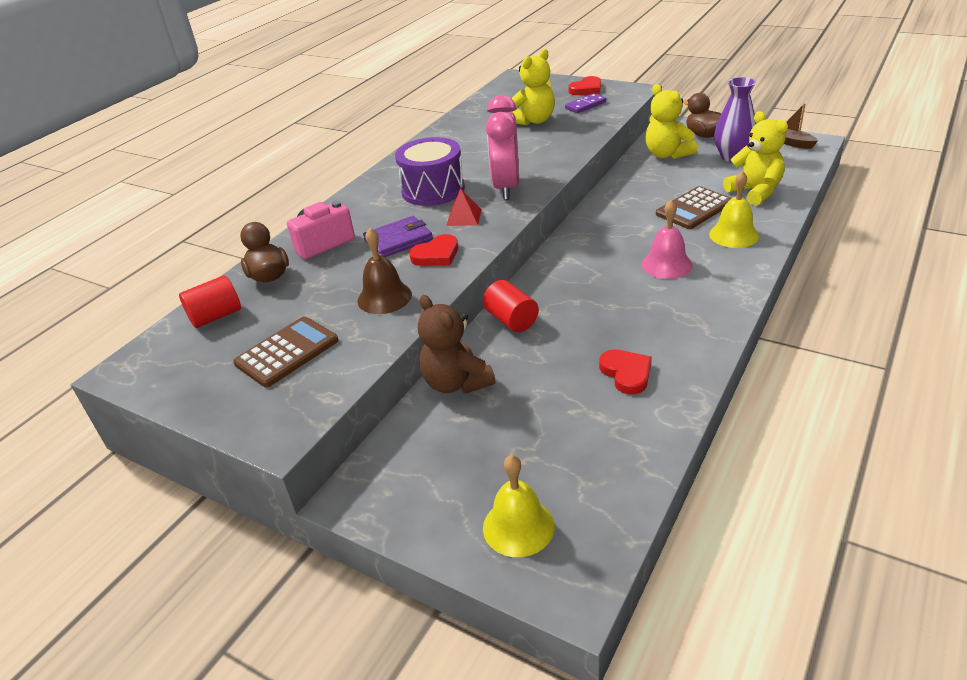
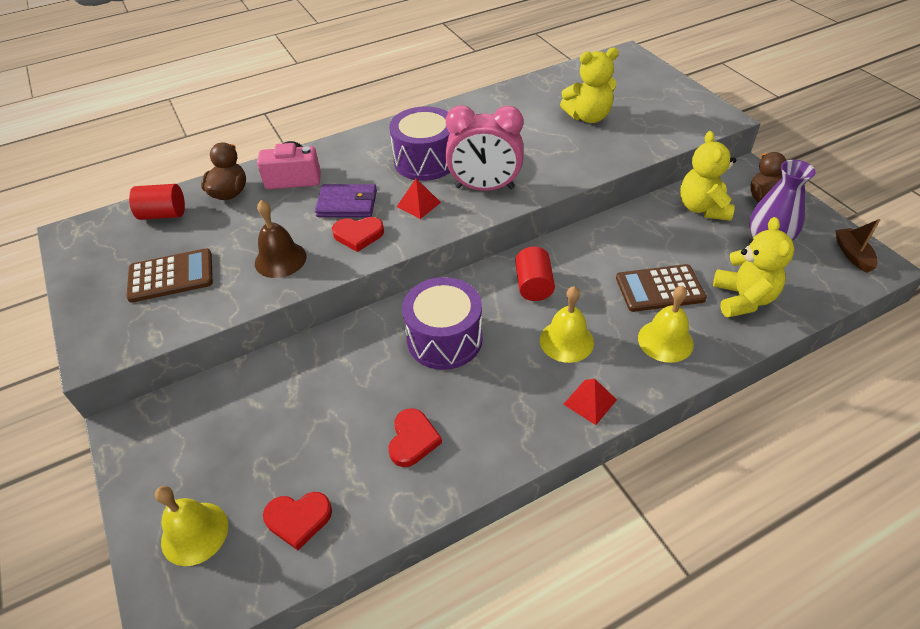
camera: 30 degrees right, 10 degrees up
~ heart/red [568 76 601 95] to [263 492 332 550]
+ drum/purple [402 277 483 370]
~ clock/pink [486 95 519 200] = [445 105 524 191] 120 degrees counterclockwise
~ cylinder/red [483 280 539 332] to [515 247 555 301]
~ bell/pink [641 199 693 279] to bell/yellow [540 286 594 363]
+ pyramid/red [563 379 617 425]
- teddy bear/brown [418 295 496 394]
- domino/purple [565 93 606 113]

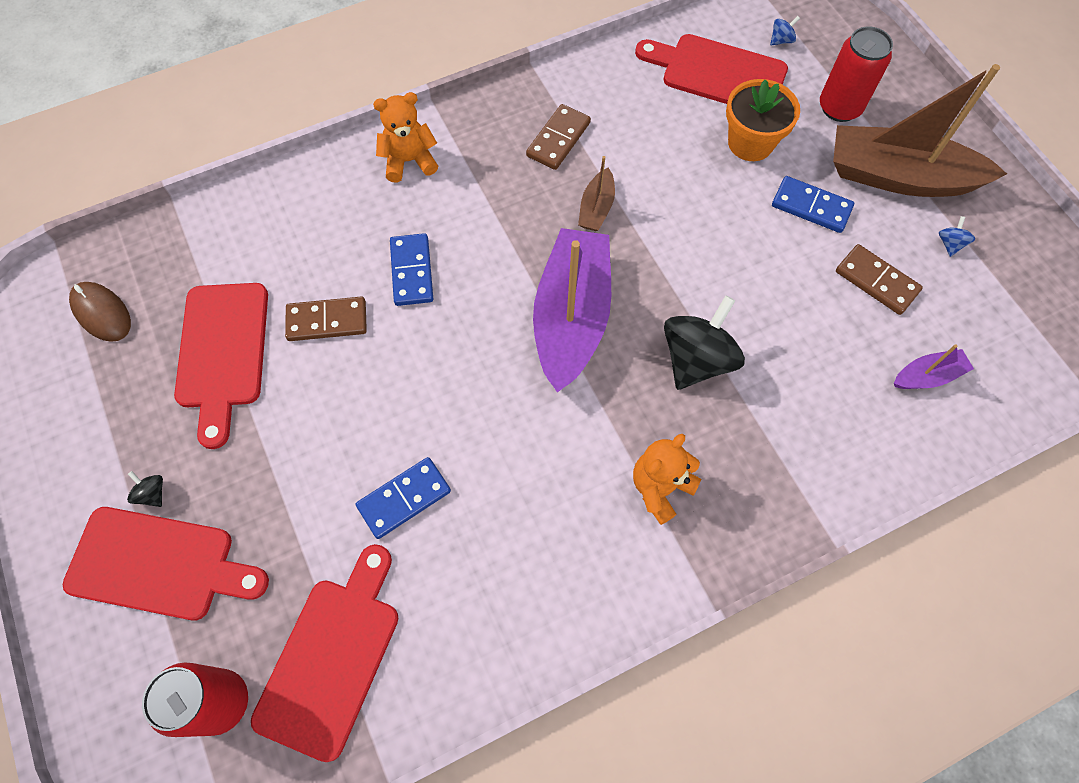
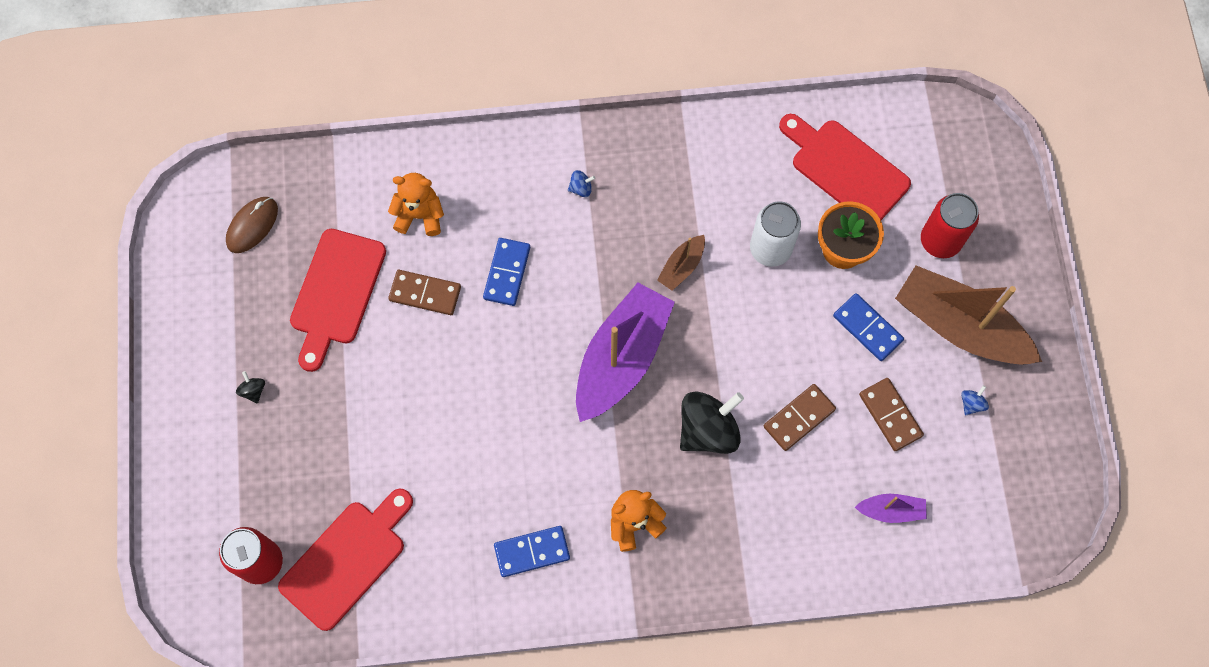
camera: 20 degrees right, 5 degrees up
~ mouse/brown [69 282 131 342] = [226 197 278 253] 60 degrees clockwise
~ teddy bear/orange [373 92 438 182] to [388 173 444 236]
~ domino/blue [356 457 451 539] to [494 526 570 577]
~ spinning top/blue [770 16 800 46] to [568 170 595 197]
+ can/white [750 201 801 267]
~ domino/brown [526 104 591 170] to [764 384 836 451]
- cutting board/red [63 507 269 620]

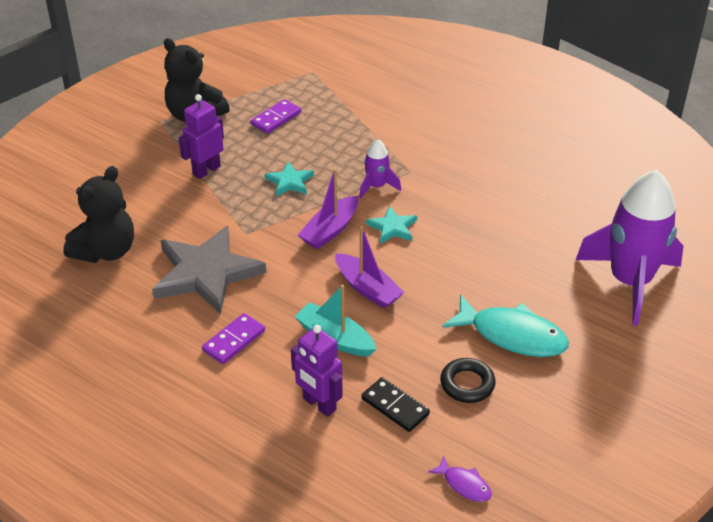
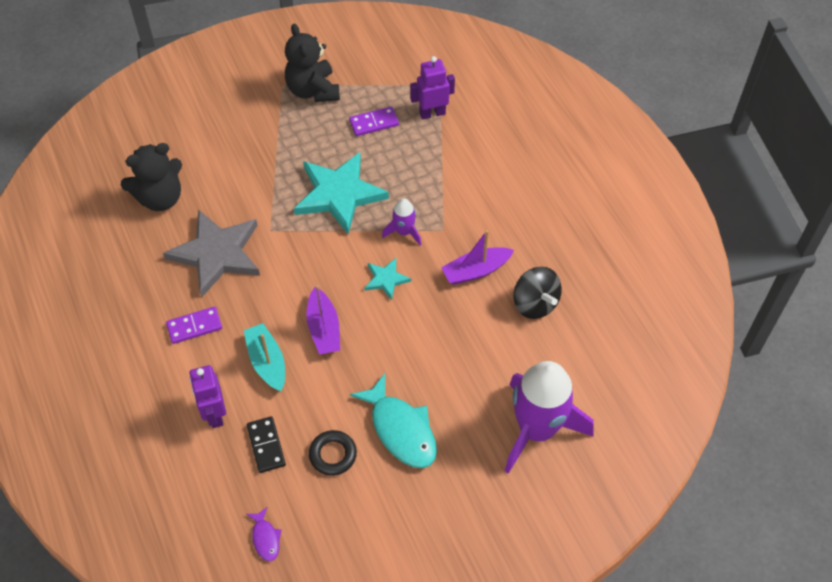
camera: 30 degrees right, 15 degrees up
~ star/turquoise [265 162 314 196] = [294 152 389 234] x2.10
~ robot/purple [179 94 224 179] to [410 56 455 120]
~ boat/purple [298 169 358 249] to [441 230 514 285]
+ spinning top/black [513 267 562 319]

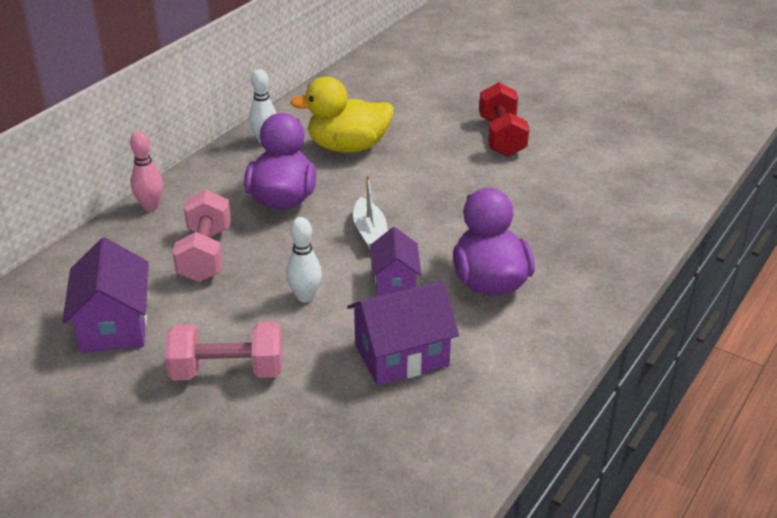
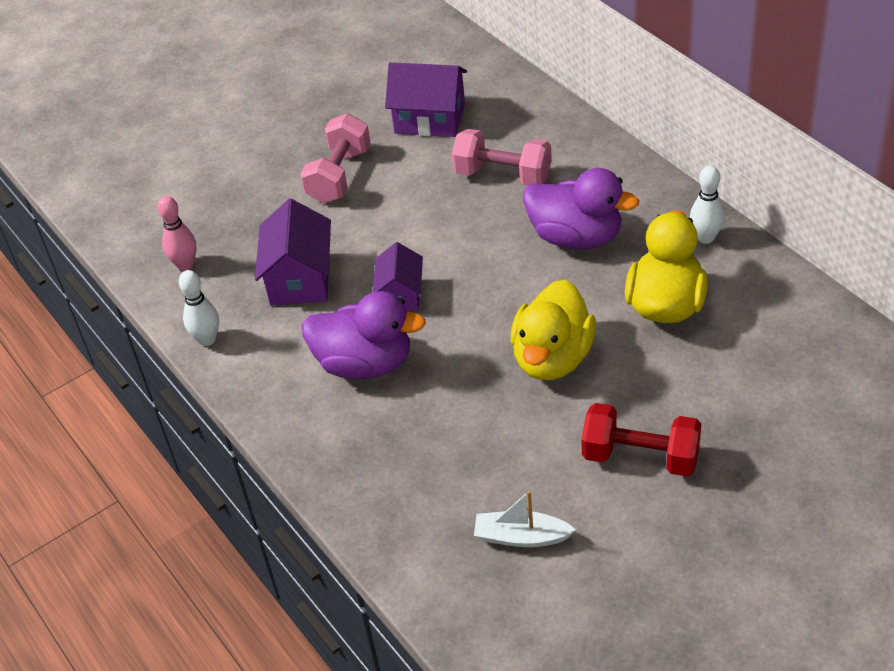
camera: 115 degrees right, 10 degrees up
~ bowling pin/pink [130 131 163 211] to [157 196 196 271]
~ bowling pin/white [286 217 322 303] to [179 270 219 346]
~ house/purple [370 227 421 296] = [372 242 423 311] 75 degrees clockwise
~ boat/white [353 175 388 249] to [474 490 576 547]
+ duck/yellow [511 279 596 380]

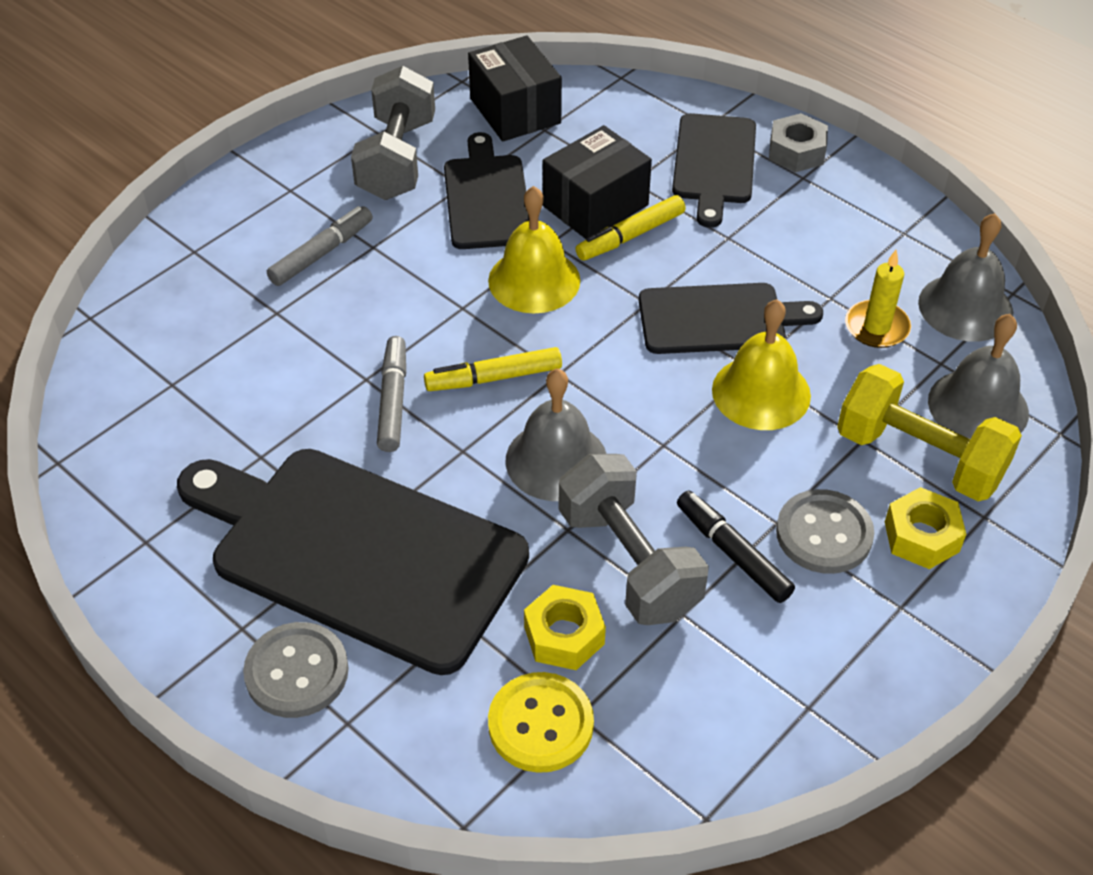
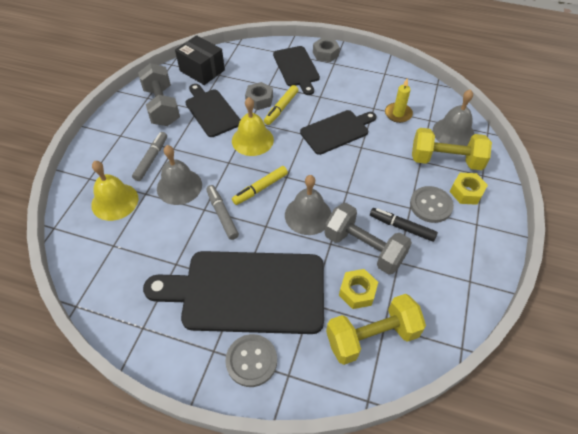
camera: 25 degrees left, 5 degrees up
~ bell/yellow [712 299 811 430] to [91 161 138 221]
~ bell/grey [918 213 1013 342] to [157 145 202 205]
~ box/black [542 125 652 239] to nut/grey [245 82 273 110]
~ button/yellow [488 672 594 773] to dumbbell/yellow [326 294 426 365]

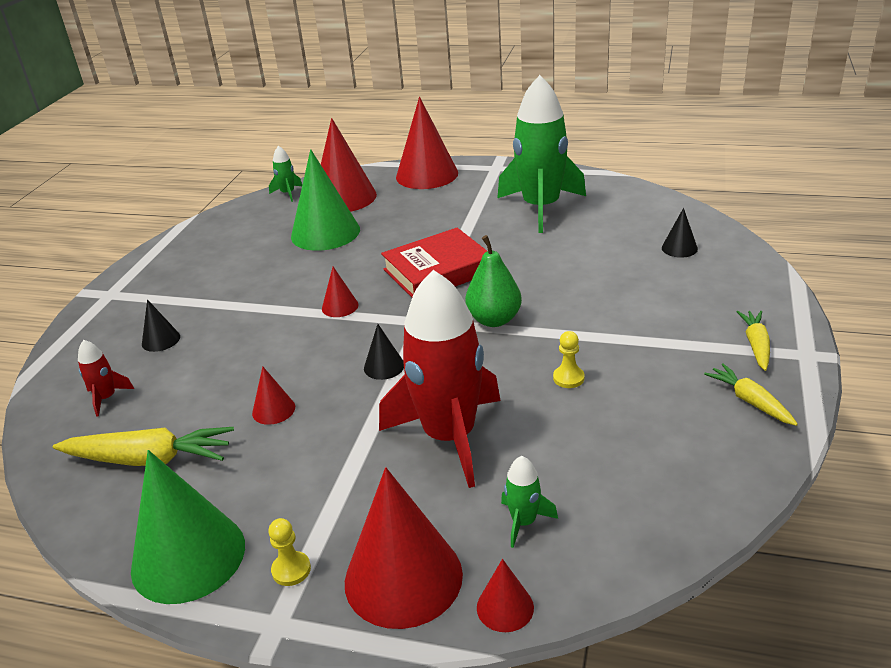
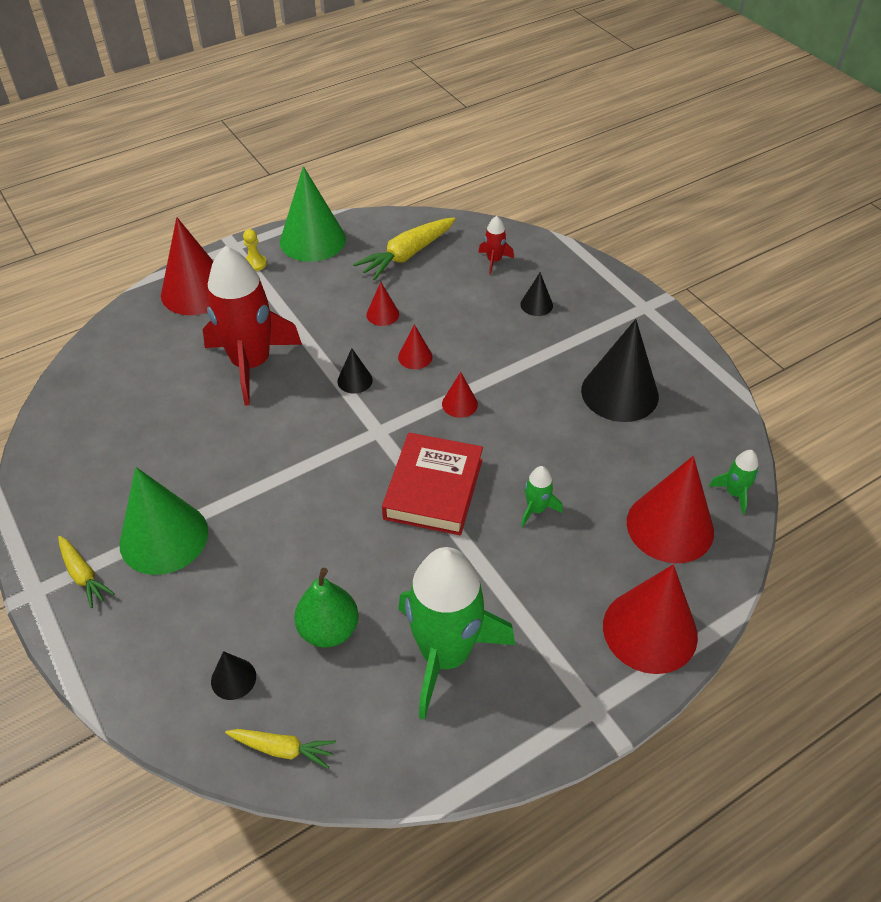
camera: 130 degrees right, 15 degrees up
~ cone/green [291 149 360 251] to [119 467 208 575]
~ carrot/yellow [704 364 798 426] to [225 729 336 769]
~ pear/green [465 235 522 327] to [294 568 358 648]
~ cone/red [477 559 534 632] to [398 324 432 369]
~ rocket/green [501 456 558 548] to [521 466 563 527]
+ cone/black [581 319 659 422]
- pawn/yellow [553 331 585 388]

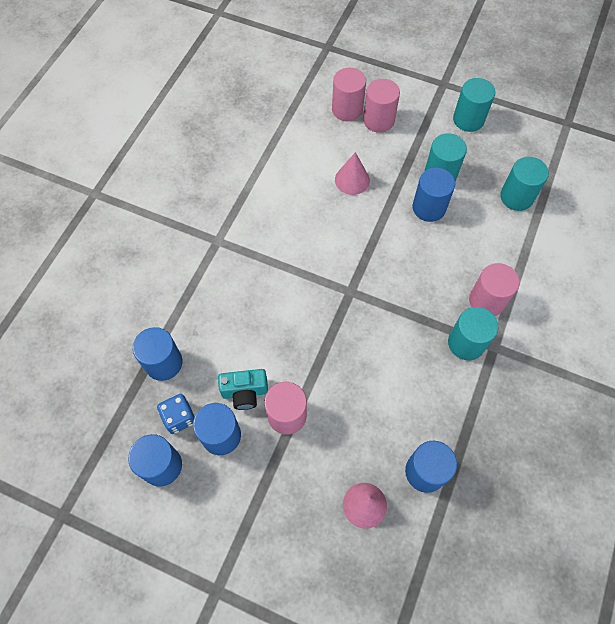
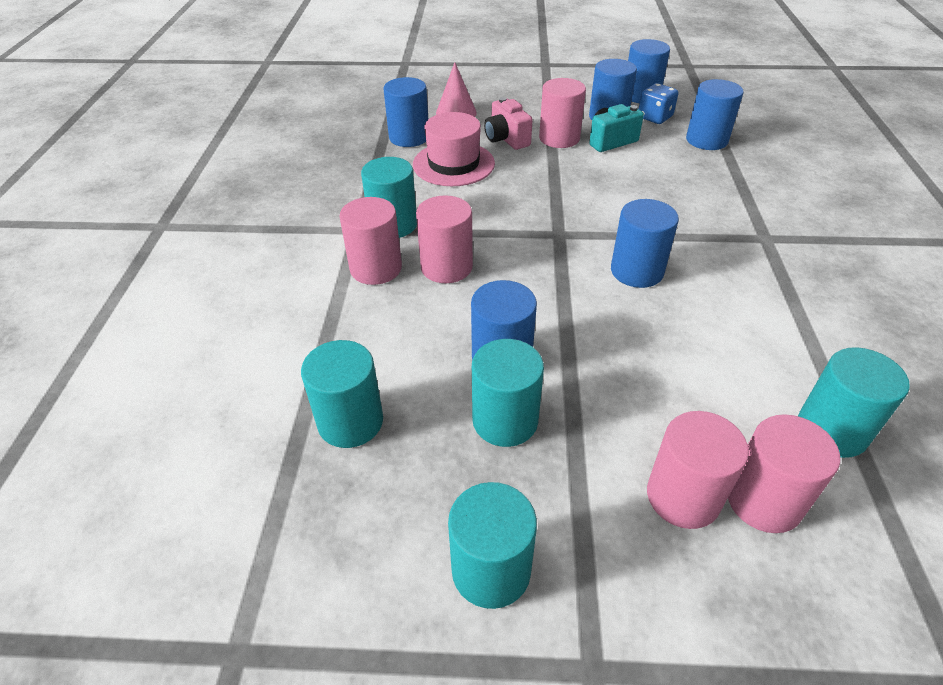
camera: 160 degrees right, 20 degrees down
+ hat/pink [413 112 495 186]
+ cylinder/pink [416 195 473 283]
+ camera/pink [484 97 533 150]
+ cylinder/blue [611 199 679 288]
+ cylinder/turquoise [798 347 910 458]
- cone/pink [335 152 370 195]

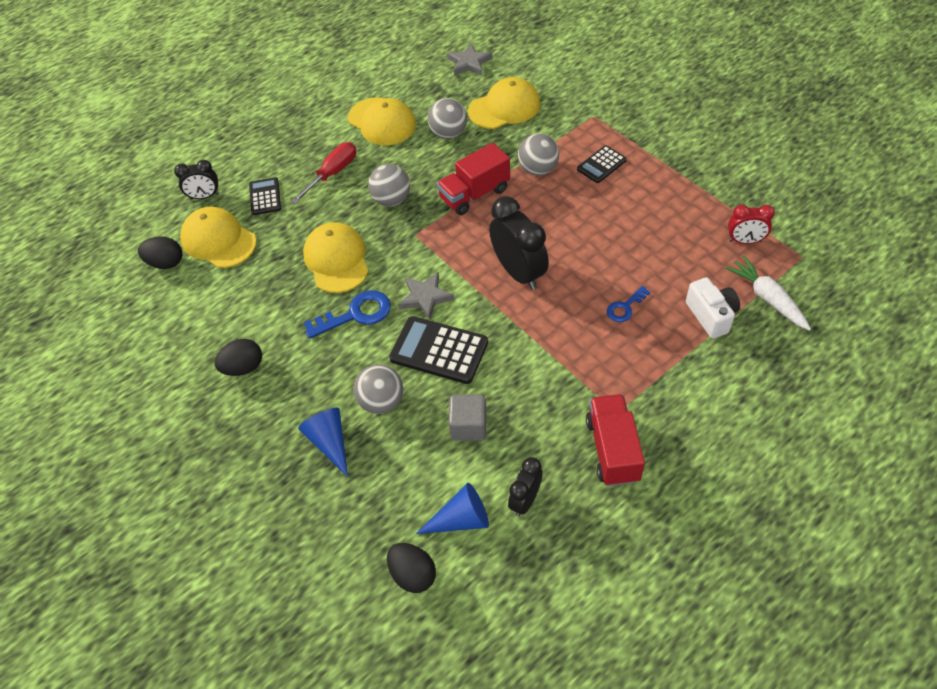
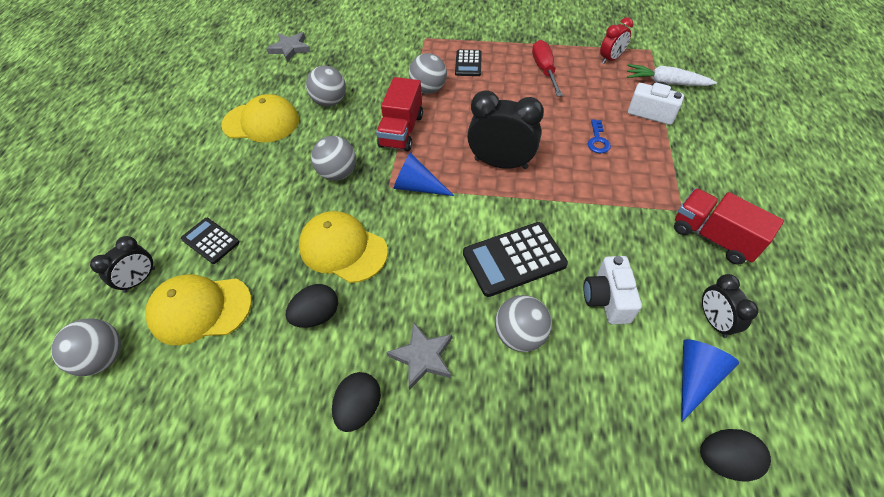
camera: 45 degrees left, 0 degrees up
+ ball/grey [51 318 121 376]
~ egg/black [138 236 182 269] to [285 284 338 328]
~ star/grey [398 272 455 320] to [386 322 452 390]
~ cone/blue [298 408 348 477] to [393 152 454 196]
~ screwdriver/red [291 142 356 204] to [532 40 563 96]
~ cube/grey [448 395 487 441] to camera/white [584 256 642 325]
- key/blue [304 290 391 339]
- cap/yellow [468 77 540 129]

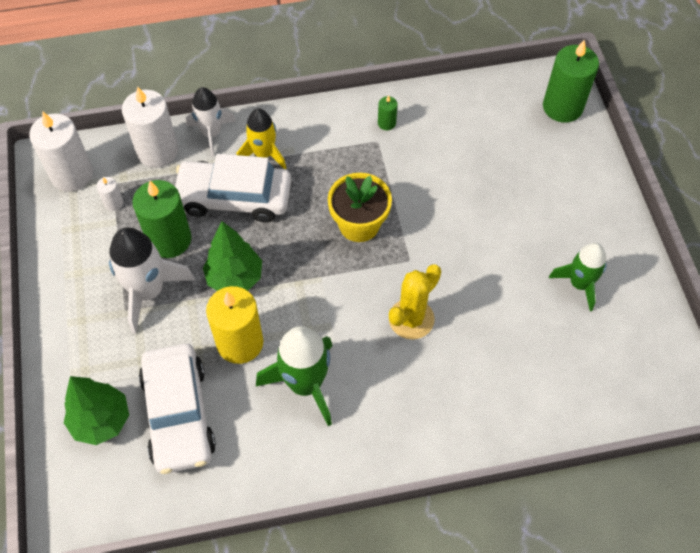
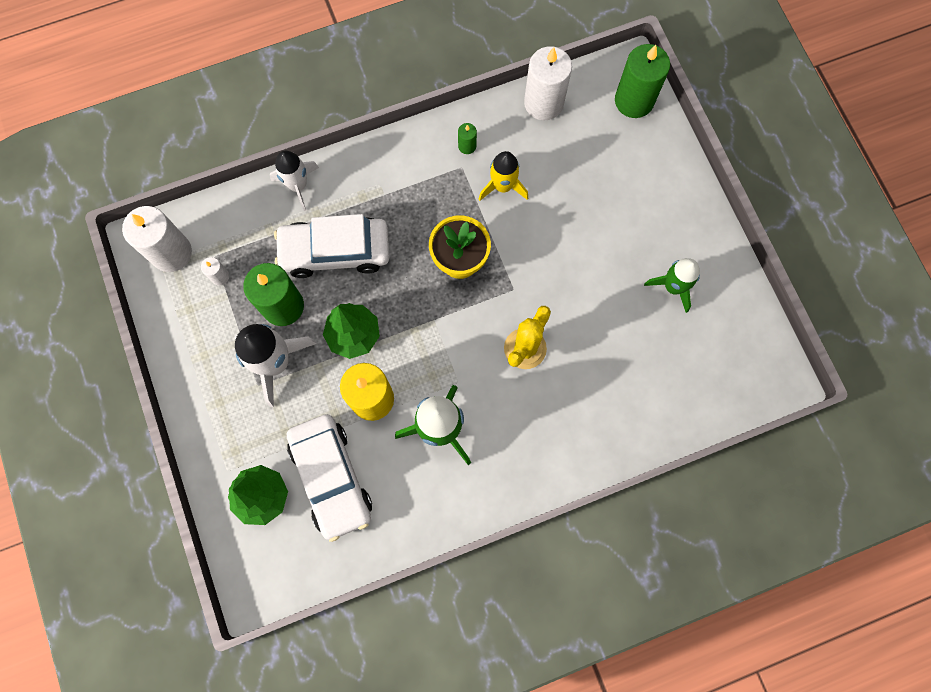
camera: 10 degrees left, 15 degrees up
~ rocket/yellow [236 108 287 169] to [479 151 528 201]
~ candle/white [122 86 178 168] to [524 46 572 120]

